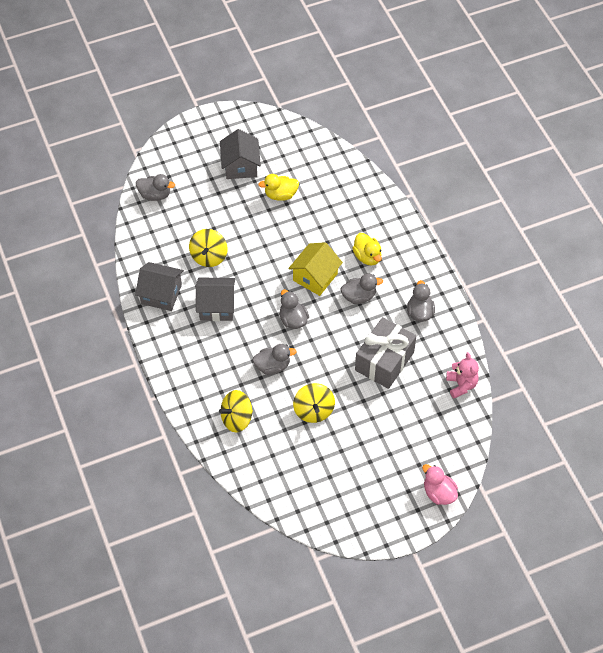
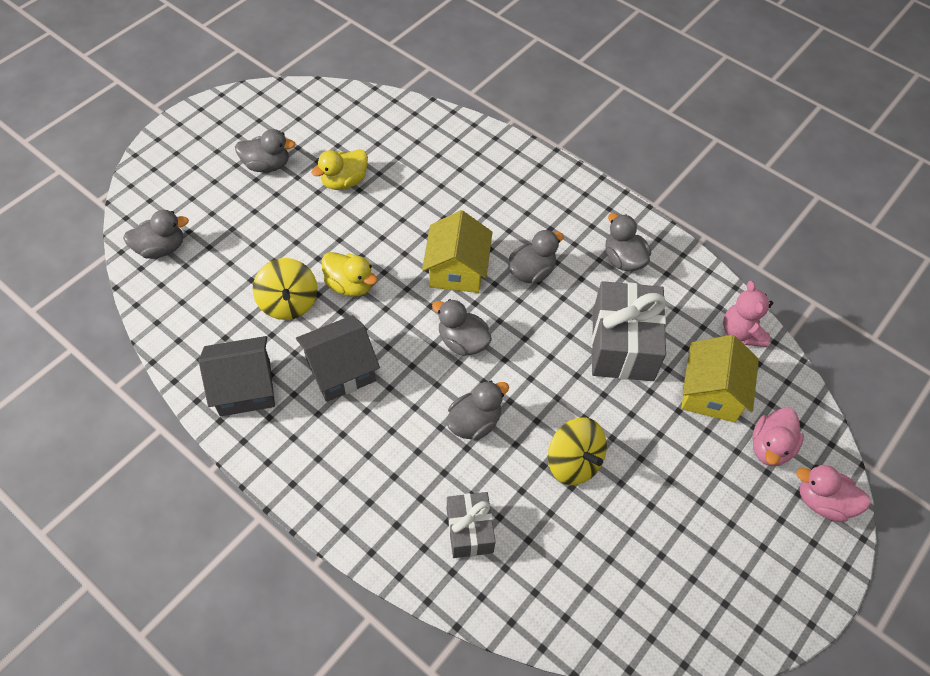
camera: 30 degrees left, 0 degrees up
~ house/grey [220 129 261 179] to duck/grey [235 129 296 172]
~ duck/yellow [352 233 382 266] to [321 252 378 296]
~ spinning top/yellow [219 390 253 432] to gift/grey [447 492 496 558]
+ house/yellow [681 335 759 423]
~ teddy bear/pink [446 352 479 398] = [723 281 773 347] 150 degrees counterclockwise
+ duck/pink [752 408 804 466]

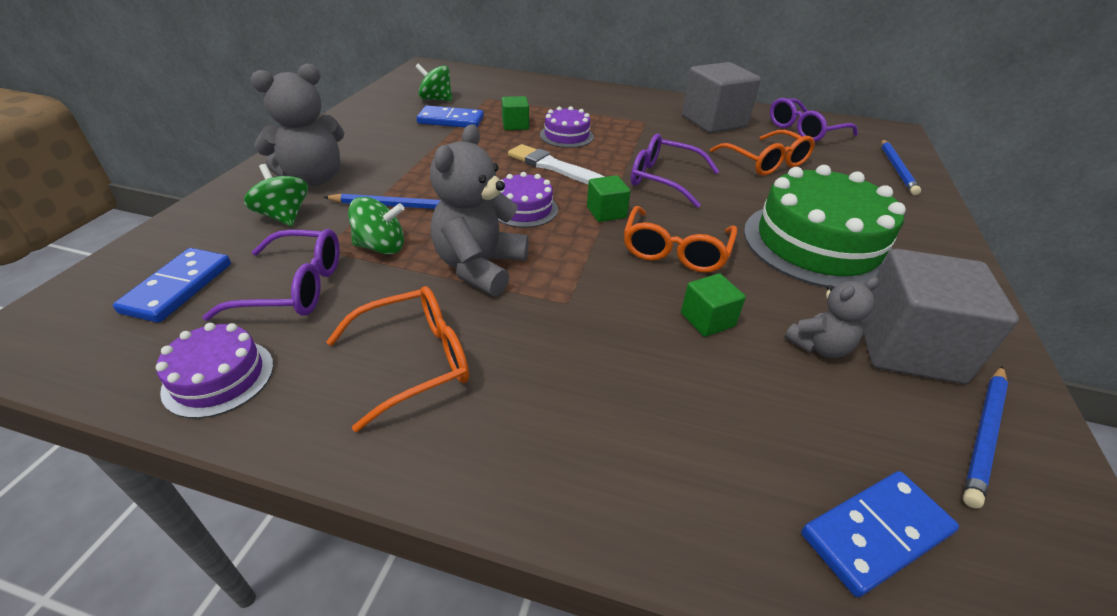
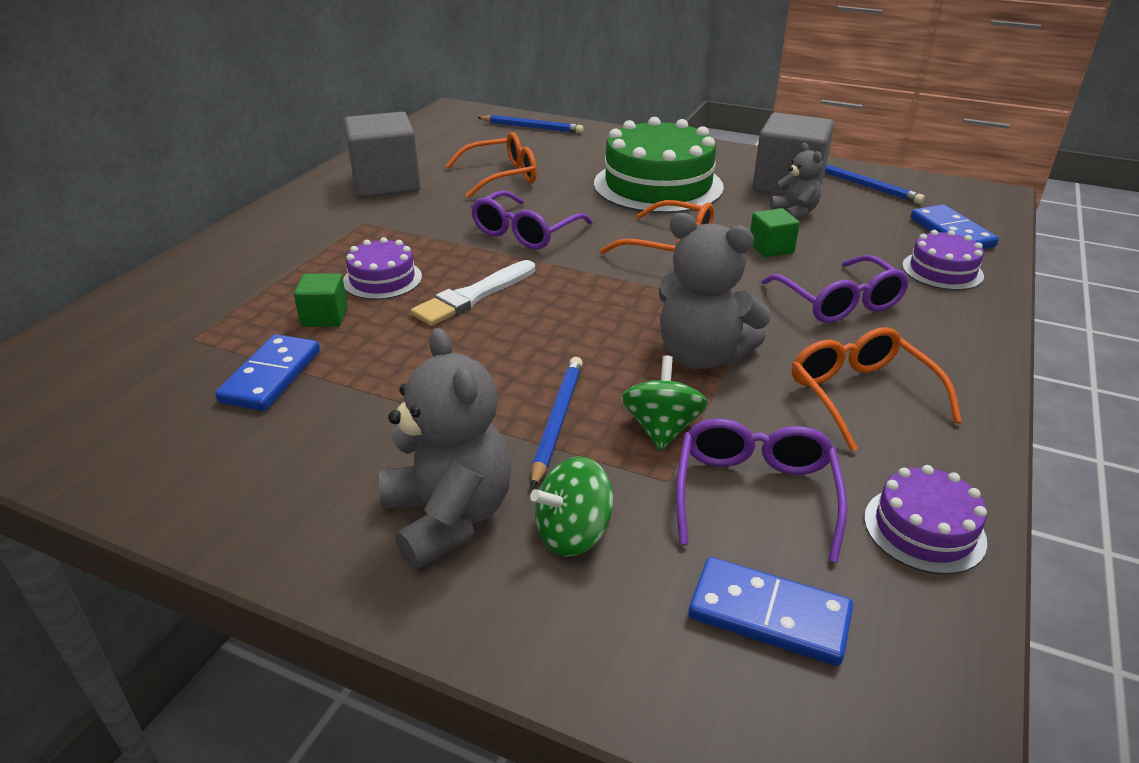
camera: 80 degrees left, 5 degrees down
~ glasses/purple [770 98 858 142] to [762 255 909 323]
~ cake/purple [498 172 558 228] to [902 230 984 290]
- spinning top/green [415 63 453 101]
- cube/green [587 175 631 222]

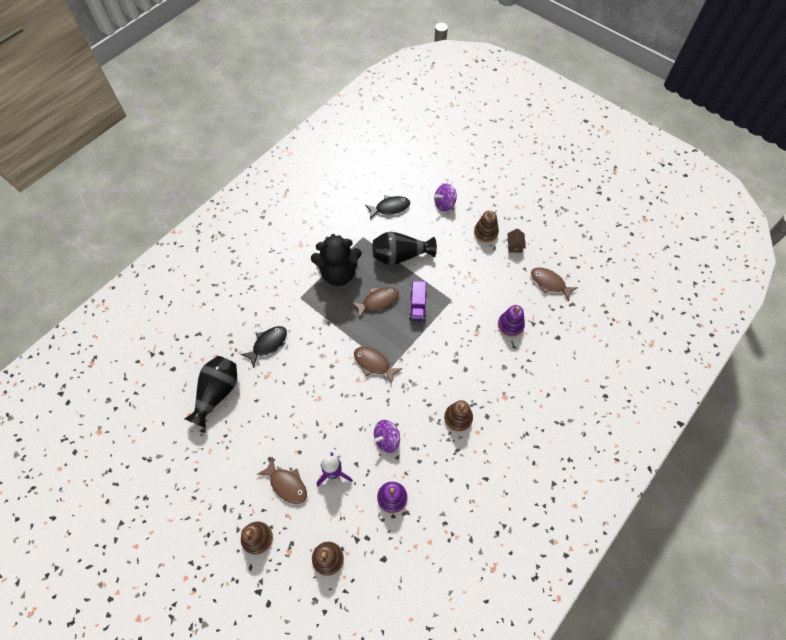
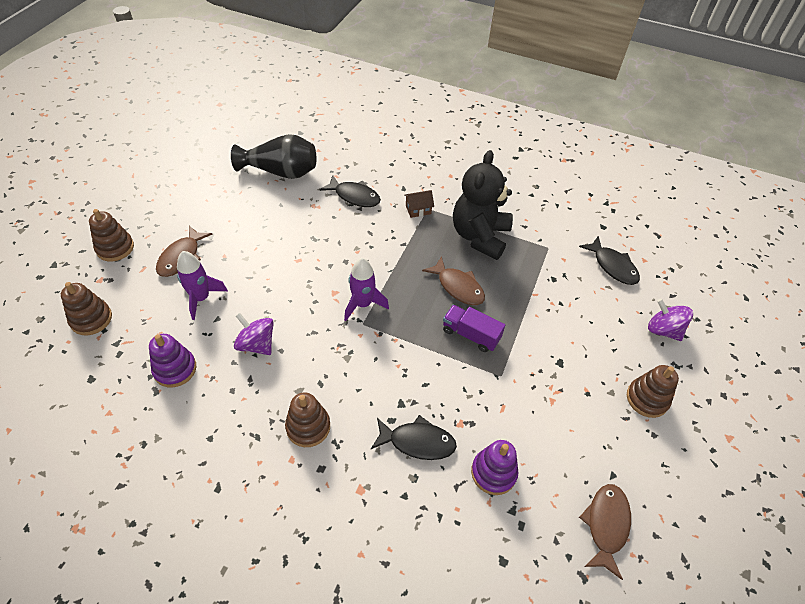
camera: 70 degrees right, 10 degrees down
~ fish/brown [354 347 403 384] to rocket/purple [344 258 389 321]
+ fish/black [371 415 457 460]
~ house/brown [507 229 526 253] to [404 190 434 218]
~ truck/purple [409 281 427 321] = [443 305 505 352] 45 degrees clockwise
~ teddy bear/black [311 234 362 286] = [453 150 513 260] 45 degrees clockwise
- vase/black [373 232 437 265]

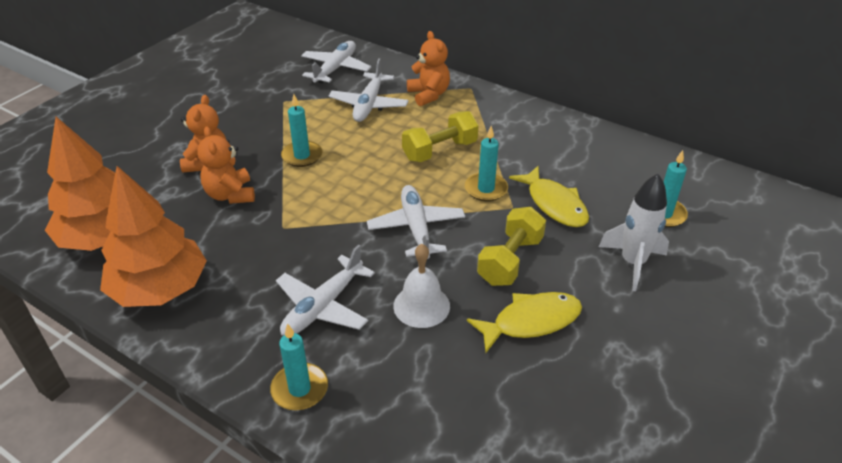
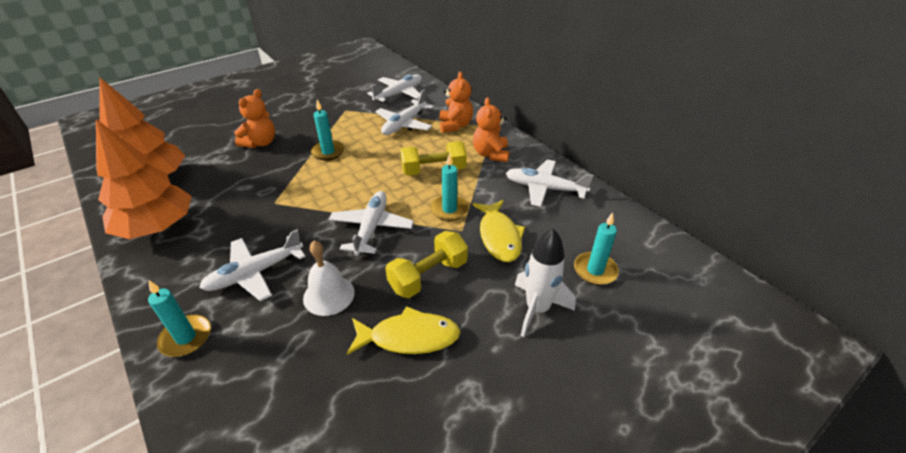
camera: 20 degrees right, 0 degrees up
~ teddy bear/orange [197 126 255 204] to [473 98 509 162]
+ plane/white [506 159 593 207]

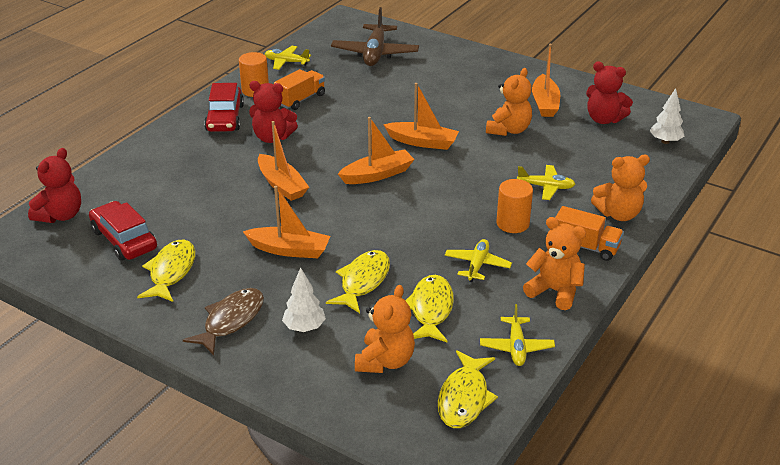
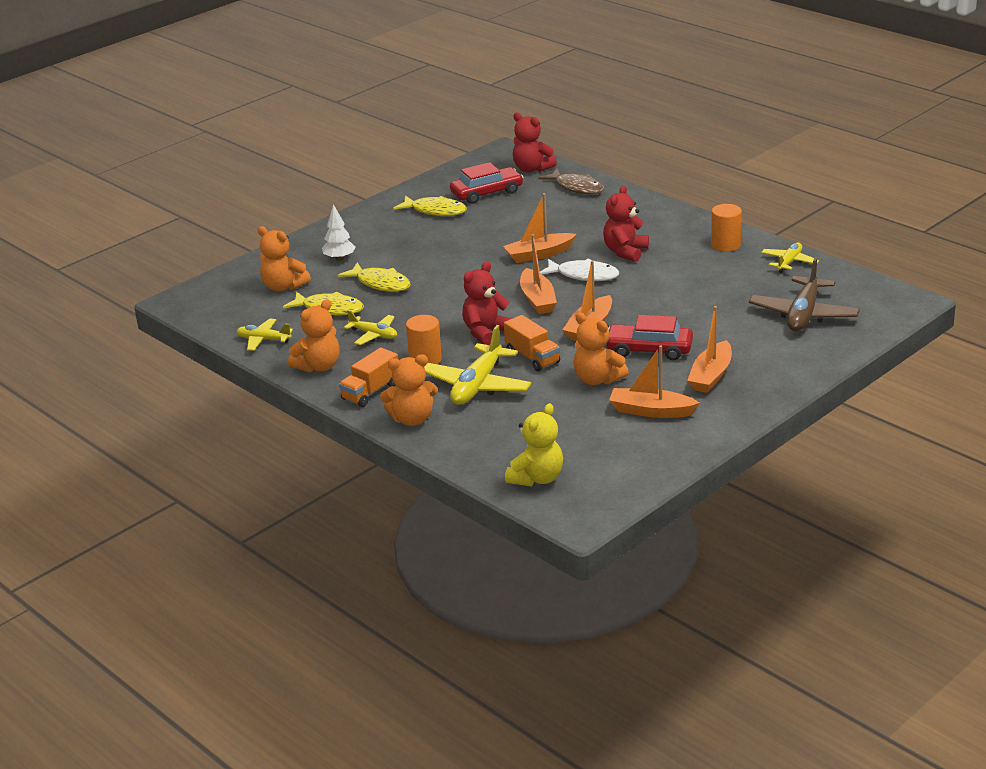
camera: 105 degrees right, 5 degrees down
~ teddy bear/orange [591 155 650 221] = [380 354 438 426] 105 degrees counterclockwise
~ plane/yellow [517 165 575 200] = [424 325 532 405] x1.76
~ teddy bear/red [586 61 633 124] to [462 262 512 345]
~ truck/orange [274 69 325 110] to [504 315 560 371]
~ tree/white [650 88 684 144] to teddy bear/yellow [505 403 563 487]
~ fish/brown [183 288 264 355] to [538 168 604 195]
+ fish/white [540 259 619 281]
~ car/red [204 83 244 132] to [606 315 693 360]
~ boat/orange [243 186 330 258] to [687 306 732 393]
~ plane/brown [331 7 419 66] = [749 257 860 331] 90 degrees counterclockwise
- fish/yellow [438 350 498 428]

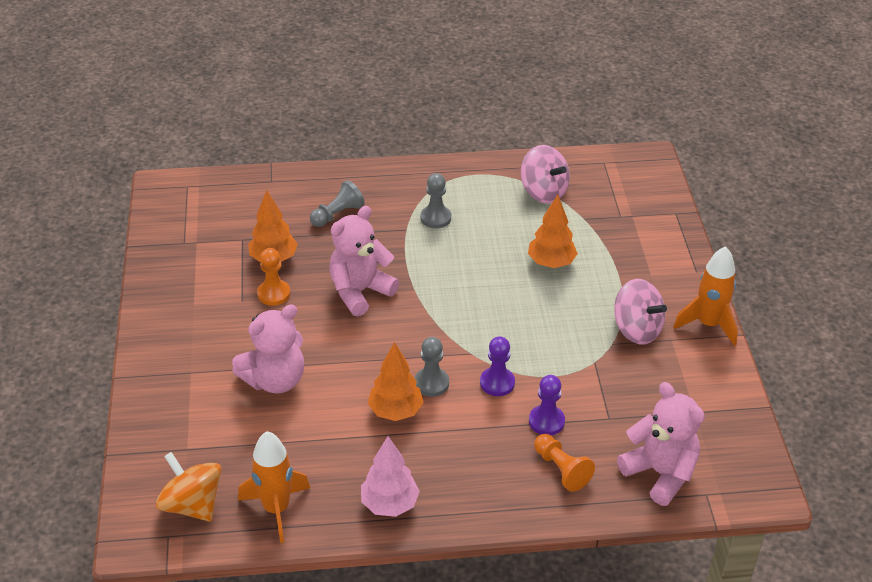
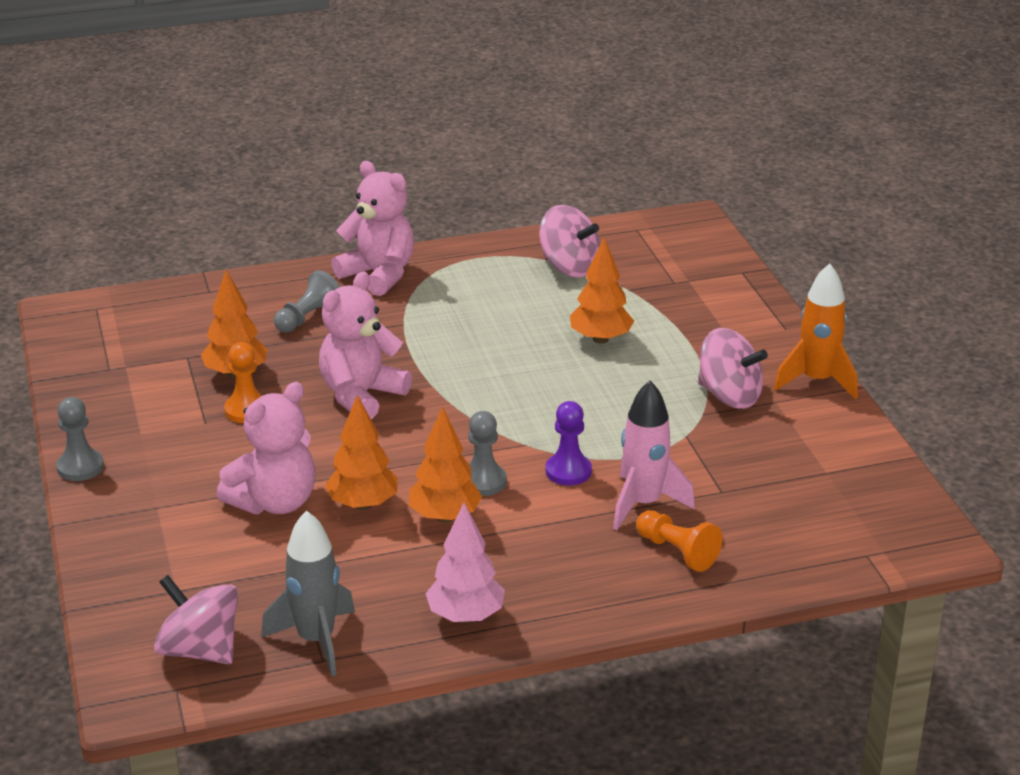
camera: 10 degrees left, 10 degrees down
~ pawn/grey [421 173 451 228] to [56 397 104 481]
~ spinning top/orange [156 452 222 521] to spinning top/pink [154 575 238 664]
~ rocket/orange [238 431 310 543] to rocket/grey [261 511 355 676]
+ tree/orange [325 395 398 510]
~ teddy bear/pink [617 382 705 506] to [331 161 414 296]
~ pawn/purple [529 375 565 435] to rocket/pink [613 380 695 530]

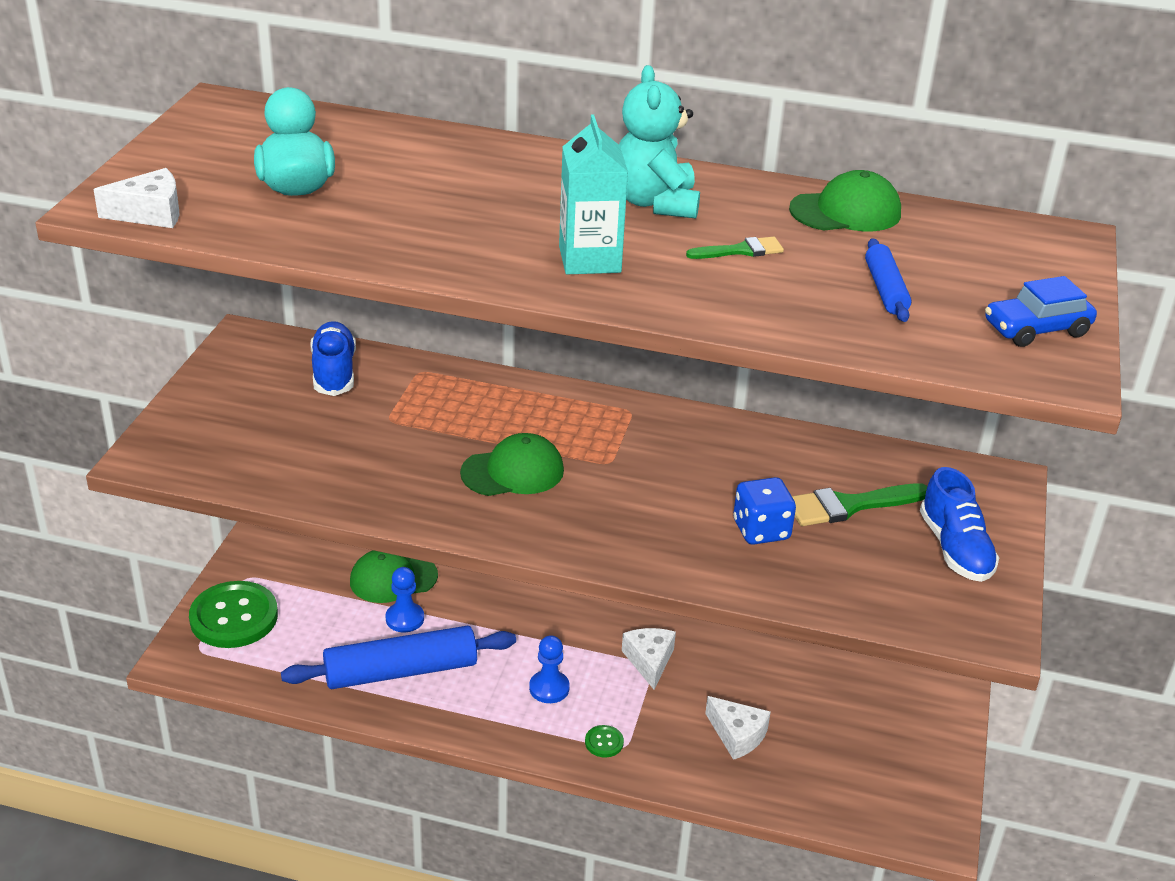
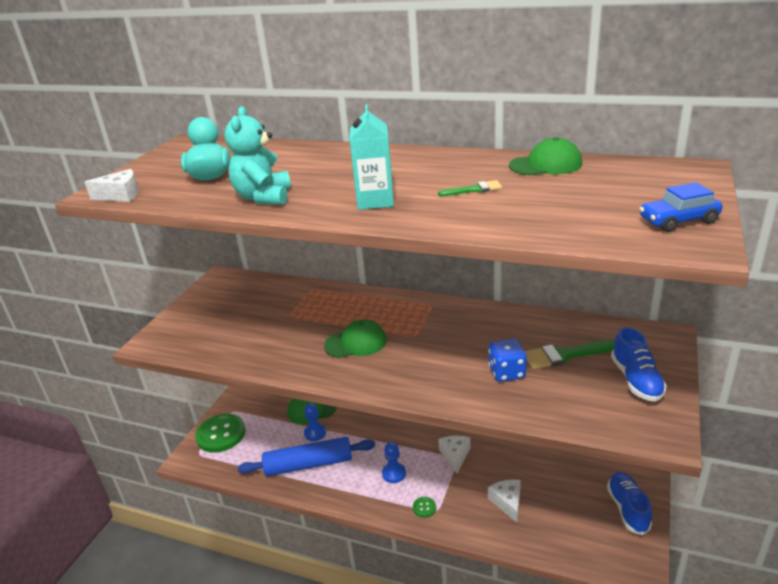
camera: 10 degrees right, 5 degrees down
~ teddy bear/turquoise [619 65 700 219] to [224 106 291 205]
~ cheese/white [705 696 771 760] = [488 480 521 522] 150 degrees counterclockwise
~ shoe/blue [310 321 356 396] to [607 472 652 535]
- rolling pin/blue [865 238 911 322]

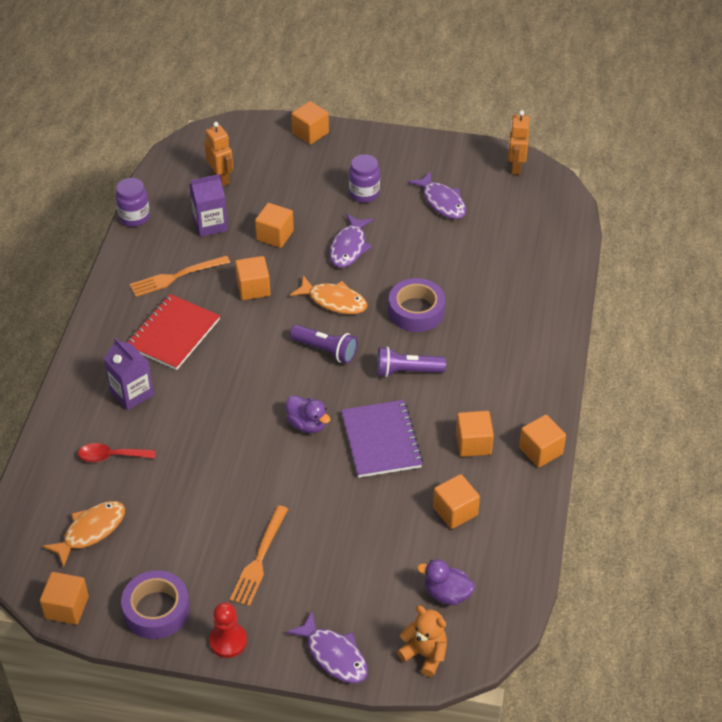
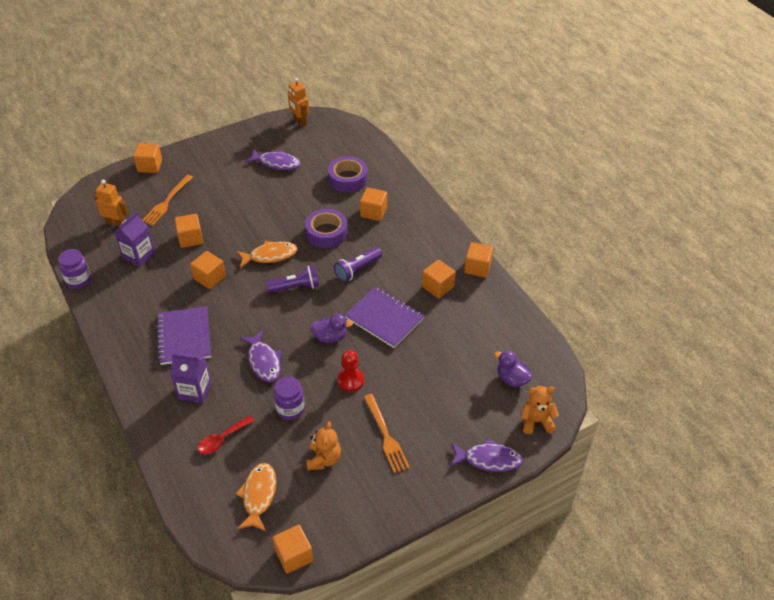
camera: 40 degrees left, 0 degrees up
~ fork/orange [130 255 230 297] to [142 175 193 225]
~ notebook/red [127 294 220 370] to notebook/purple [156 306 211 365]
~ fish/purple [329 214 374 268] to [240 330 282 382]
~ jar/purple [349 154 380 203] to [274 377 305 420]
+ teddy bear/orange [307 421 341 470]
~ tape/purple [121 570 190 639] to [328 156 368 193]
~ pawn/red [209 602 247 658] to [337 350 364 392]
~ cube/orange [433 474 480 529] to [360 187 387 221]
~ duck/purple [417 559 475 605] = [494 350 532 387] 60 degrees clockwise

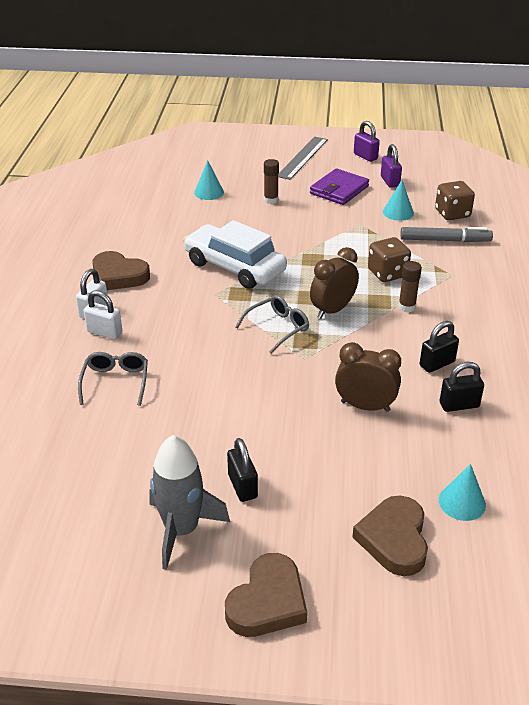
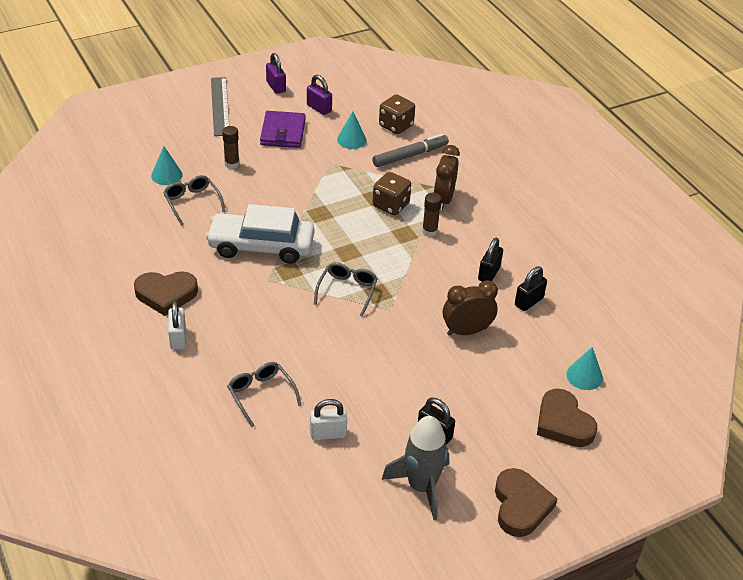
camera: 35 degrees left, 5 degrees up
+ glasses/grey [163 175 225 225]
~ padlock/purple [354 121 380 162] = [266 53 286 94] 45 degrees clockwise
~ padlock/white [84 290 122 339] to [310 399 347 440]
~ clock/brown [310 247 359 319] to [434 145 460 210]

